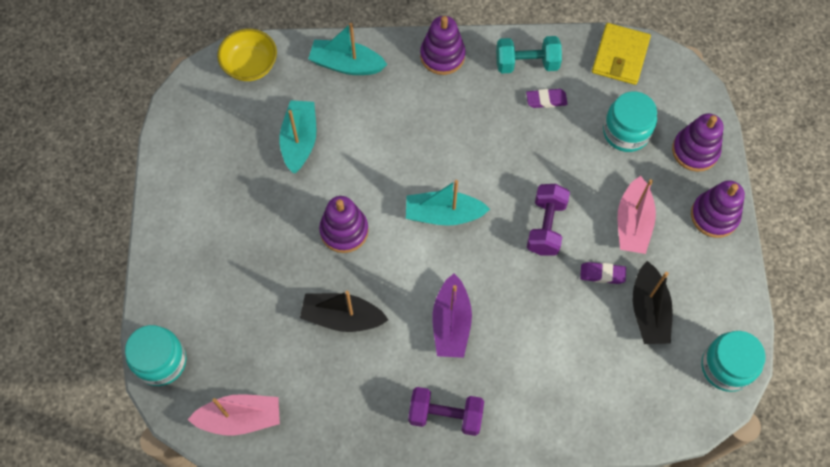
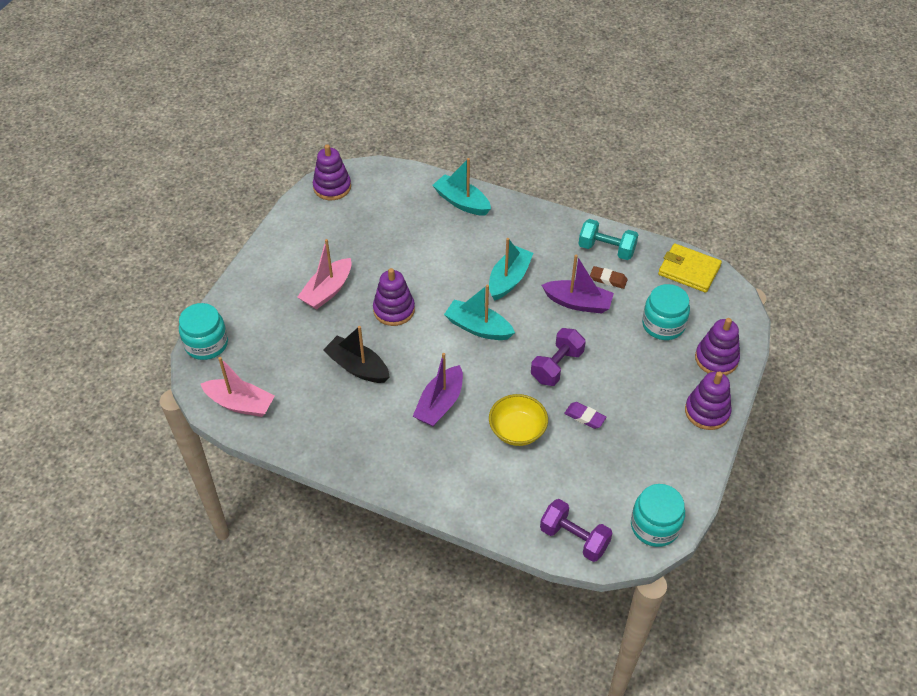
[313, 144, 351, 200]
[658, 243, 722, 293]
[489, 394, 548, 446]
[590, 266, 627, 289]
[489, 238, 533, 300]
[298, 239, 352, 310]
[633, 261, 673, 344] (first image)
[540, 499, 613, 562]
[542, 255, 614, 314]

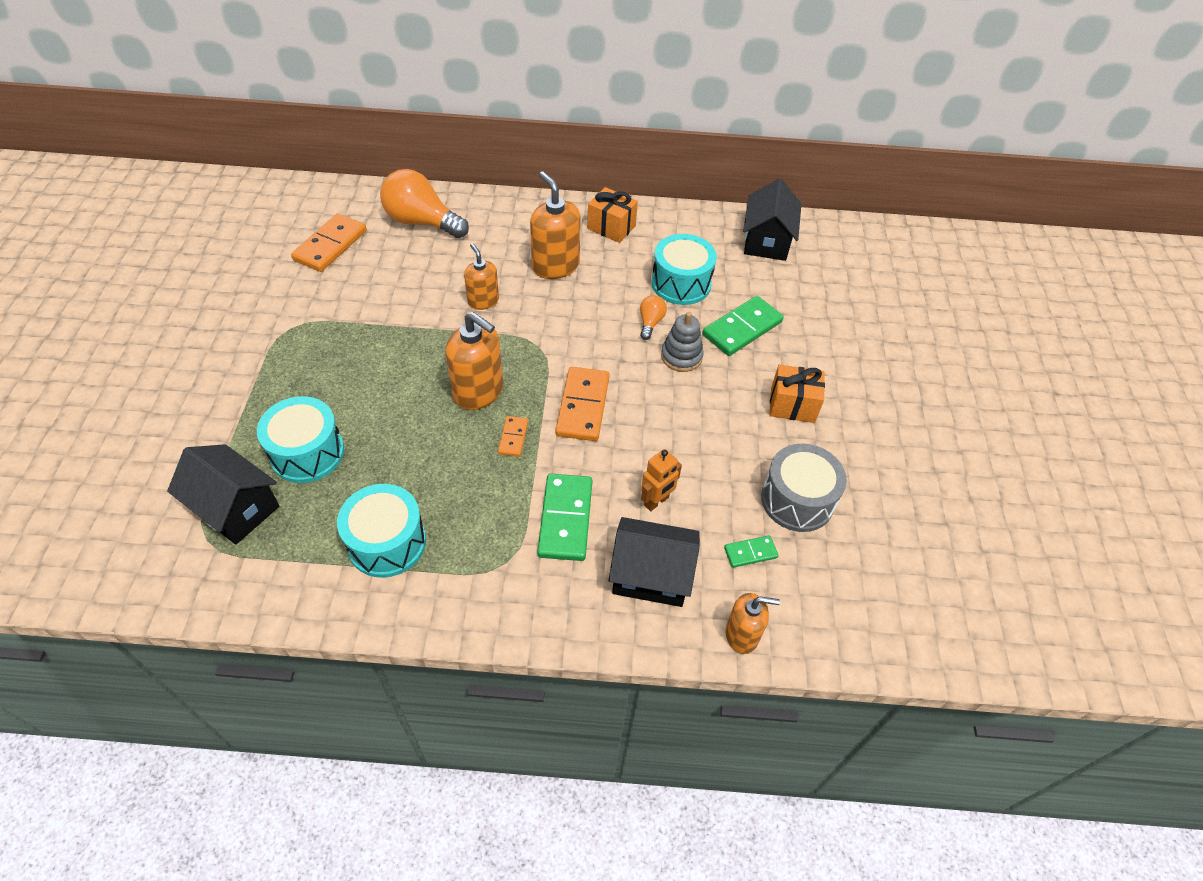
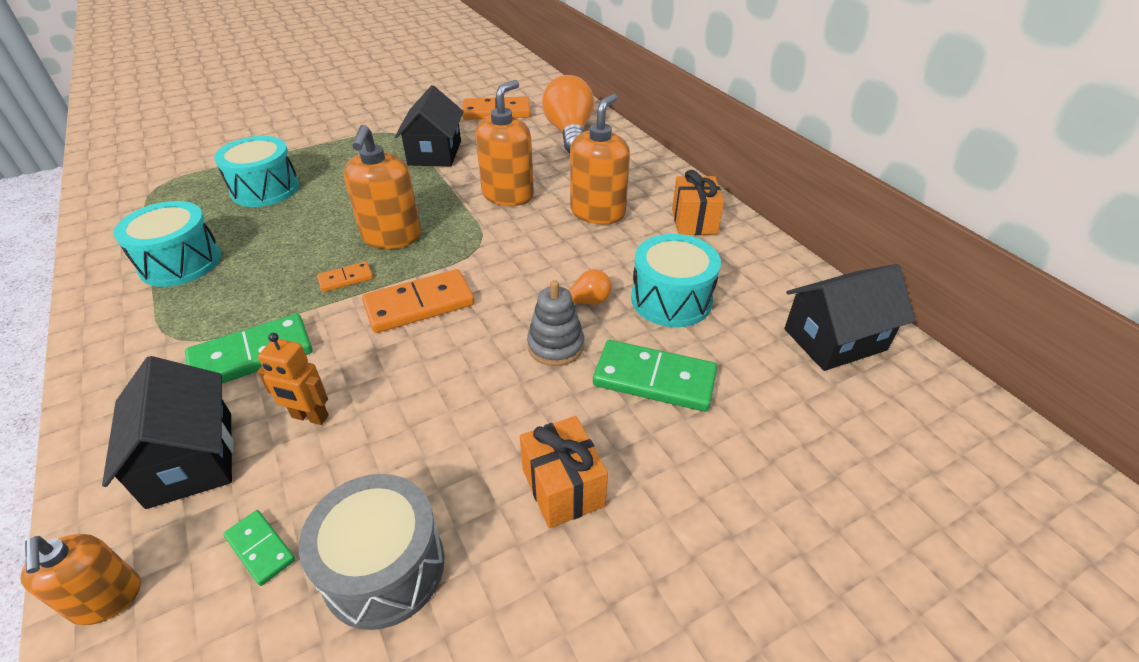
[475, 80, 534, 206]
[395, 85, 464, 167]

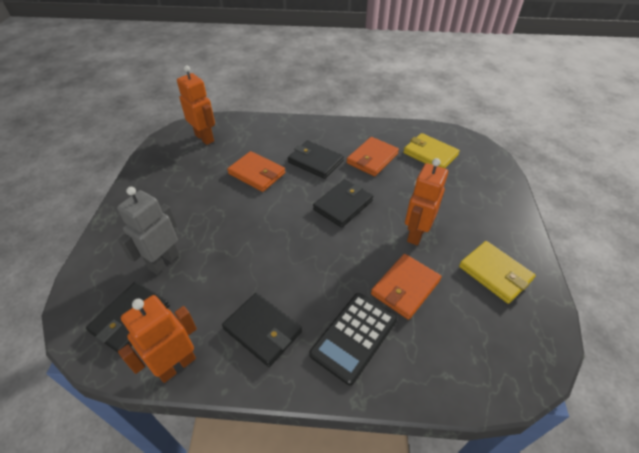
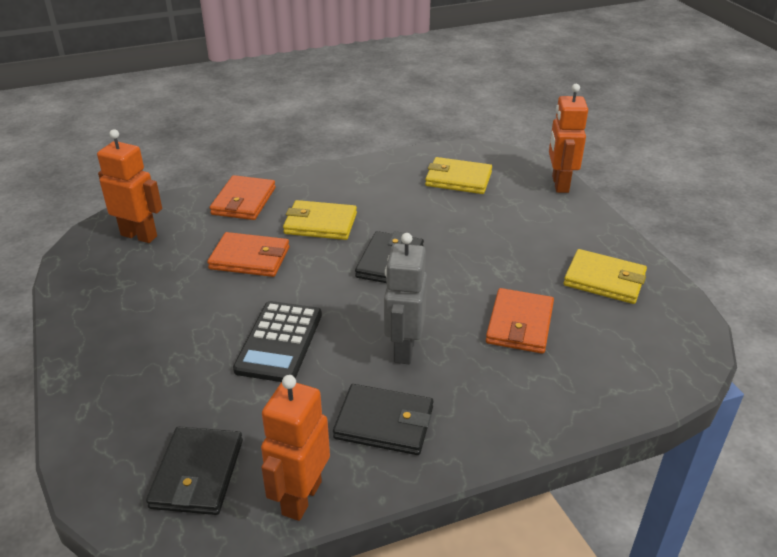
[210, 175, 276, 220]
[283, 200, 357, 240]
[549, 84, 588, 193]
[384, 233, 427, 364]
[233, 301, 322, 382]

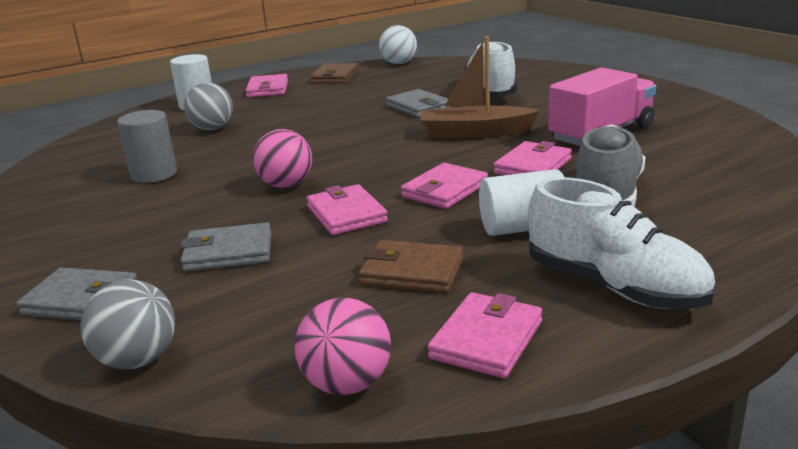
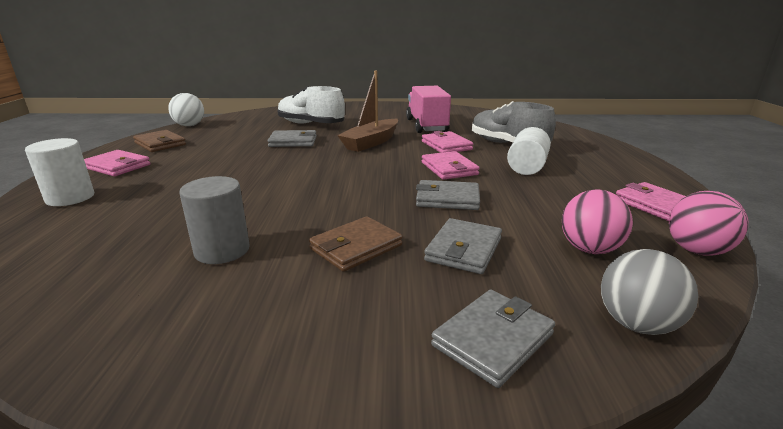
[184, 82, 233, 130] (first image)
[562, 190, 633, 254]
[528, 177, 715, 309] (first image)
[416, 180, 480, 210]
[309, 216, 403, 272]

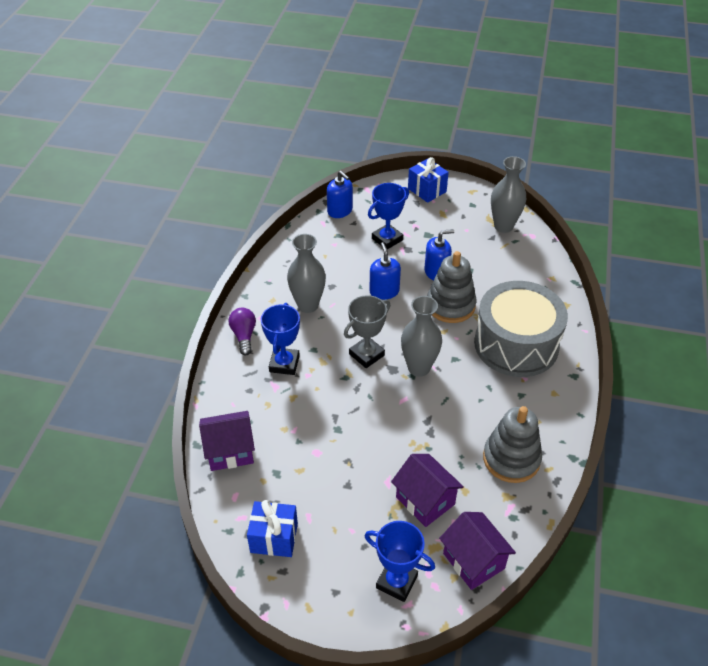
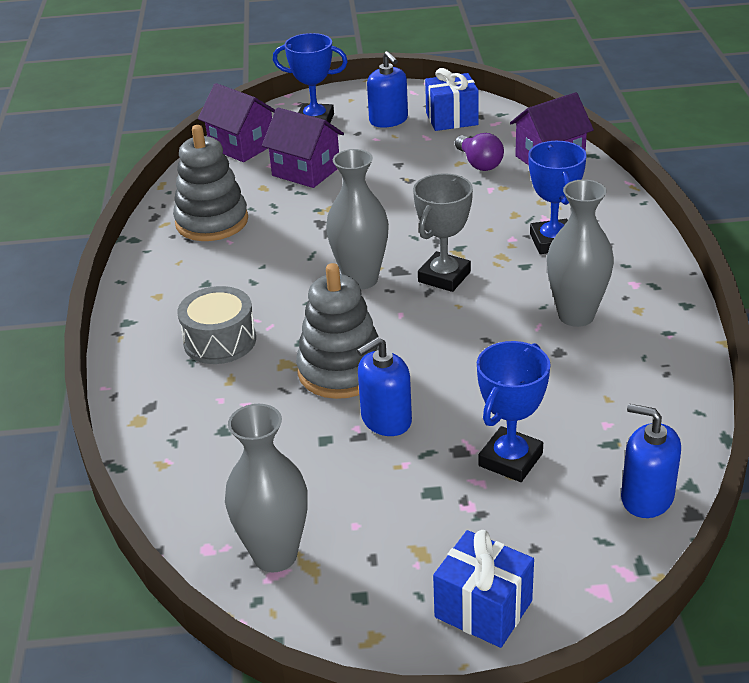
[367, 51, 408, 128]
[177, 286, 256, 364]
[455, 133, 504, 171]

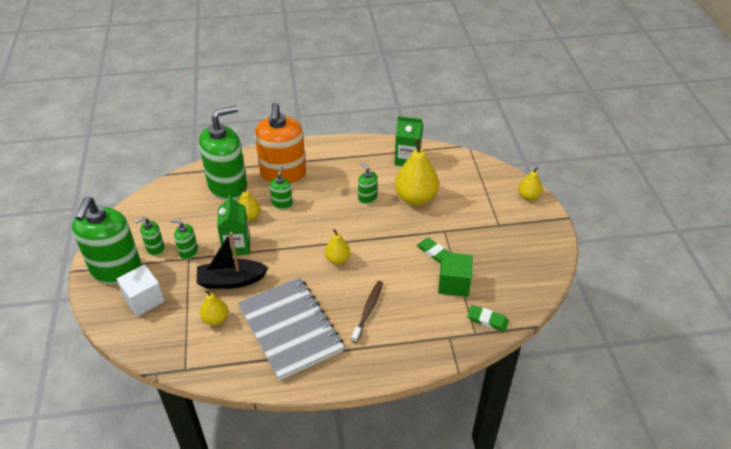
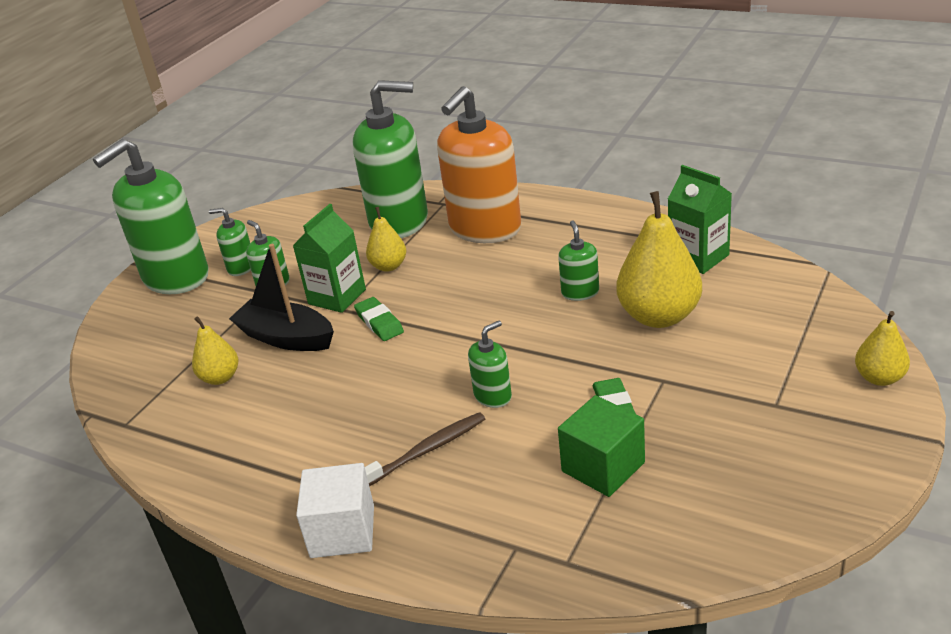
[468, 321, 512, 408]
[325, 229, 350, 264] (first image)
[296, 463, 374, 558]
[238, 277, 344, 380] (first image)
[354, 297, 404, 341]

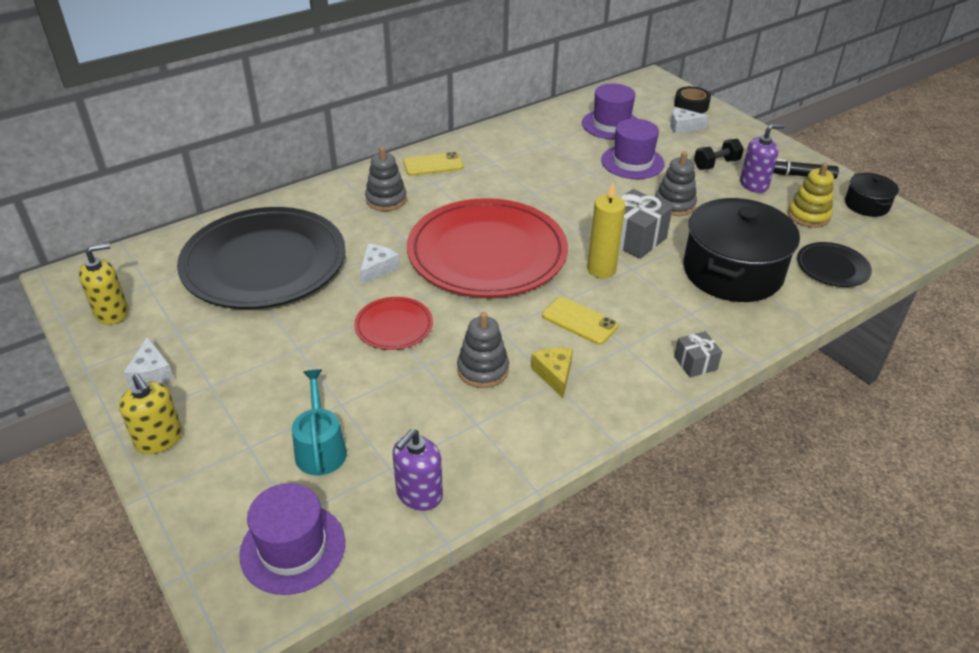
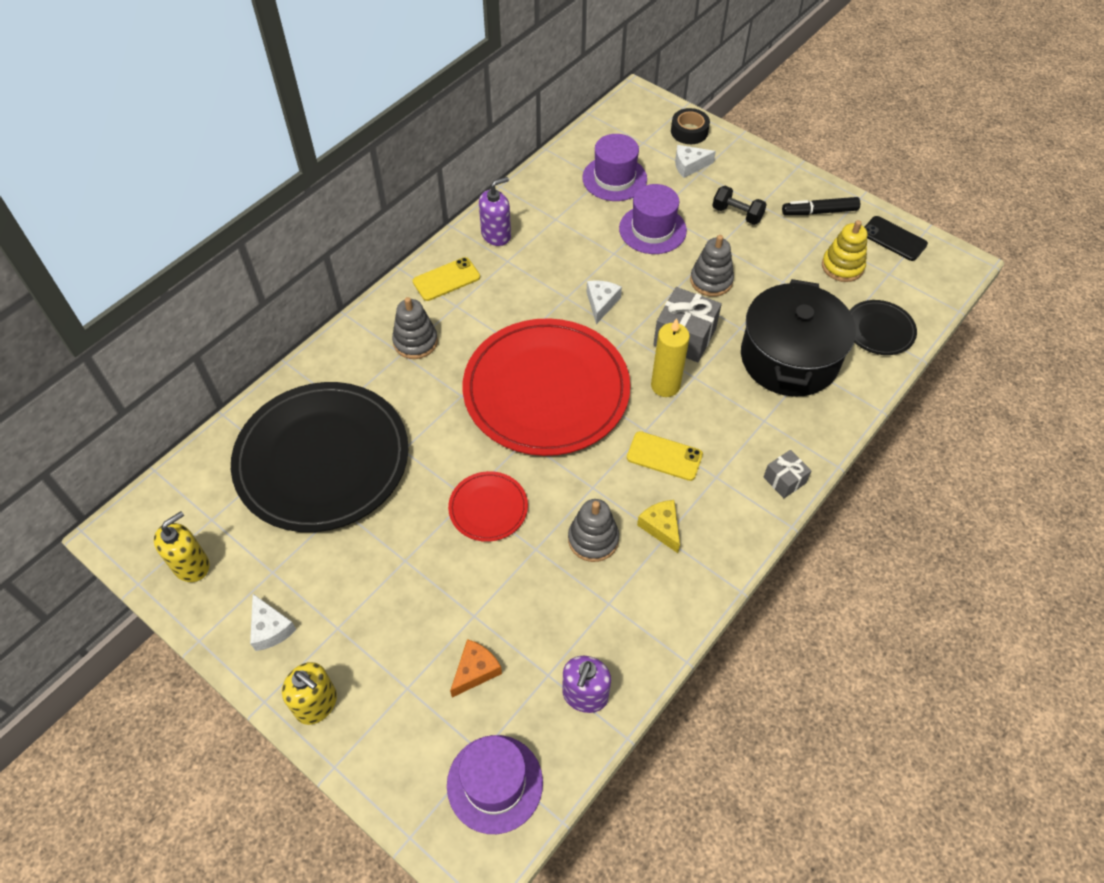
[479, 177, 511, 246]
[712, 186, 767, 225]
[865, 216, 928, 261]
[587, 280, 622, 324]
[450, 639, 502, 697]

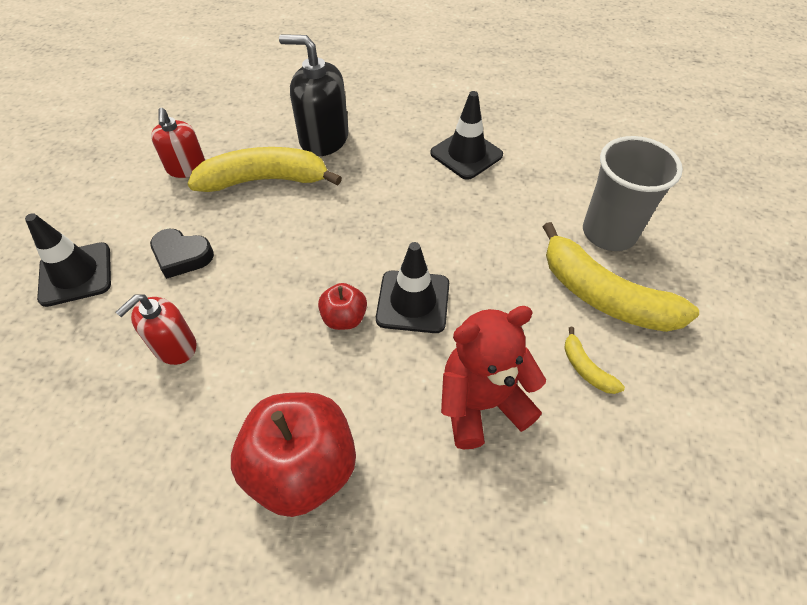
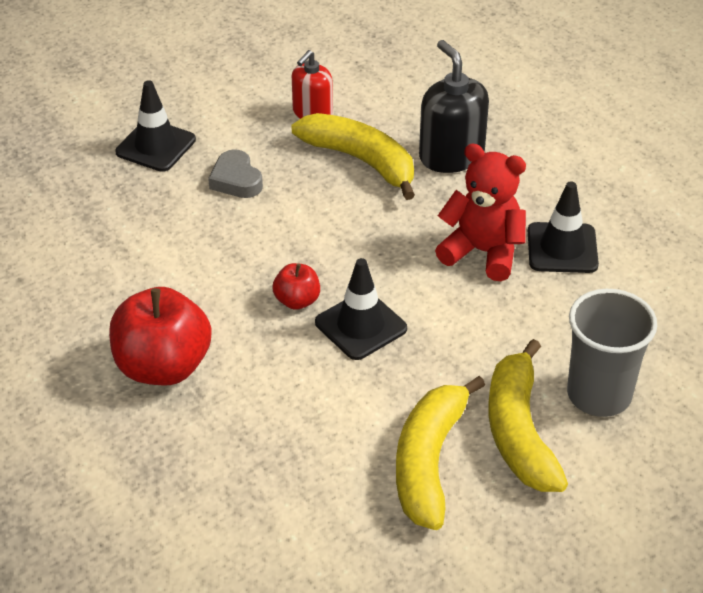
[208, 149, 263, 198]
[116, 294, 196, 365] (first image)
[435, 143, 526, 281]
[396, 376, 485, 530]

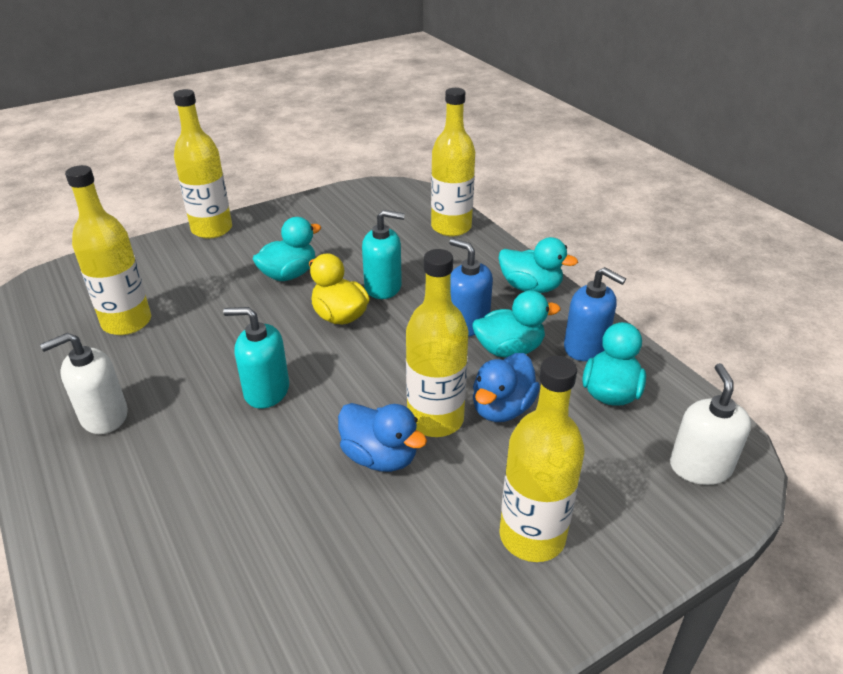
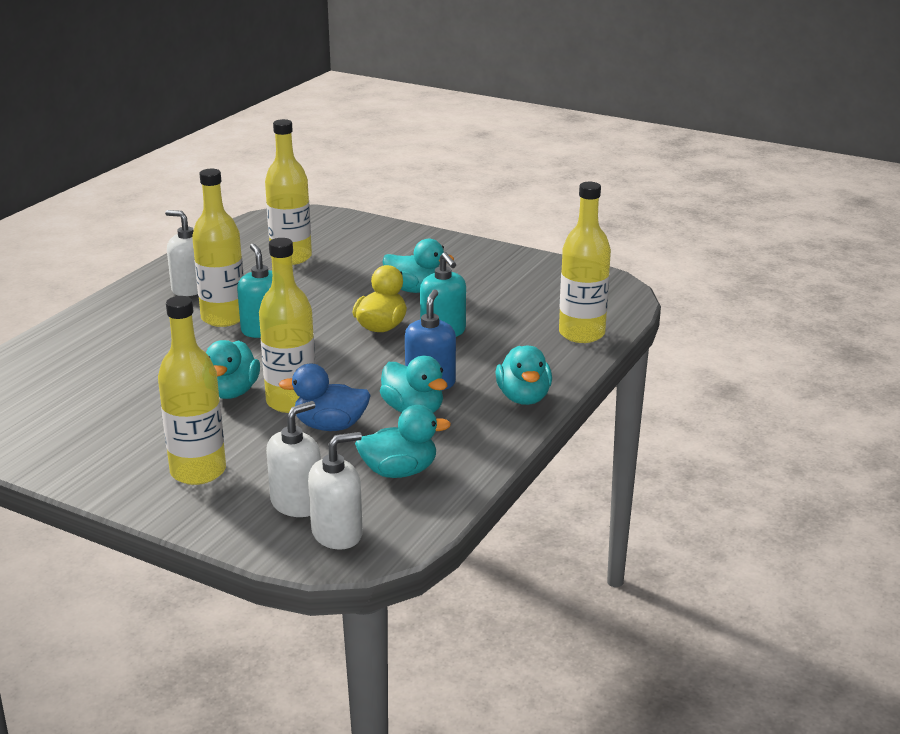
[192, 169, 244, 327]
[564, 267, 626, 361] (first image)
[206, 340, 260, 399]
[266, 401, 321, 517]

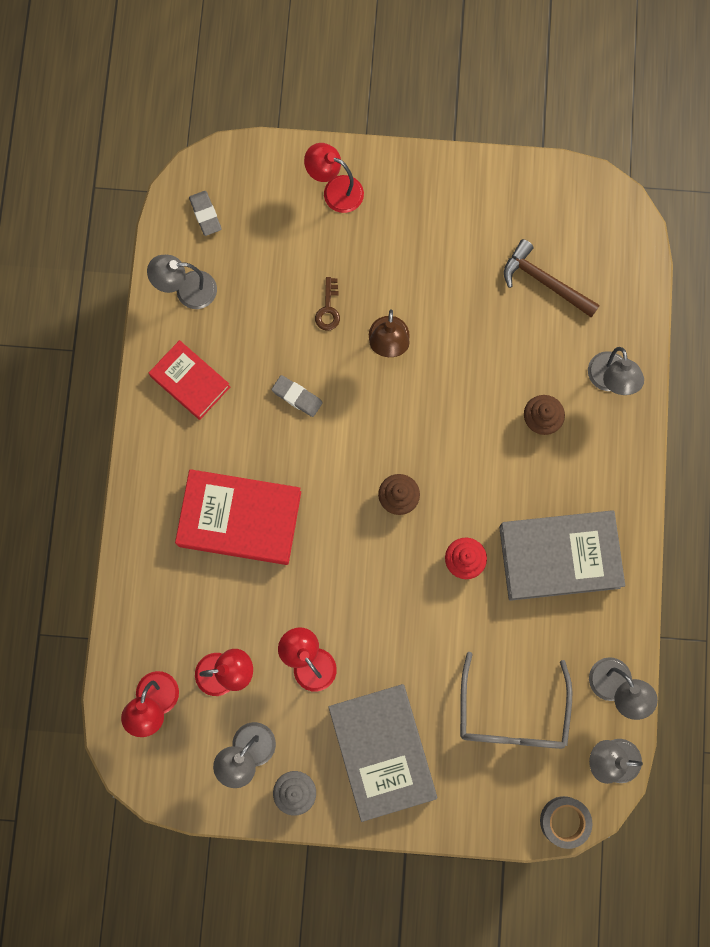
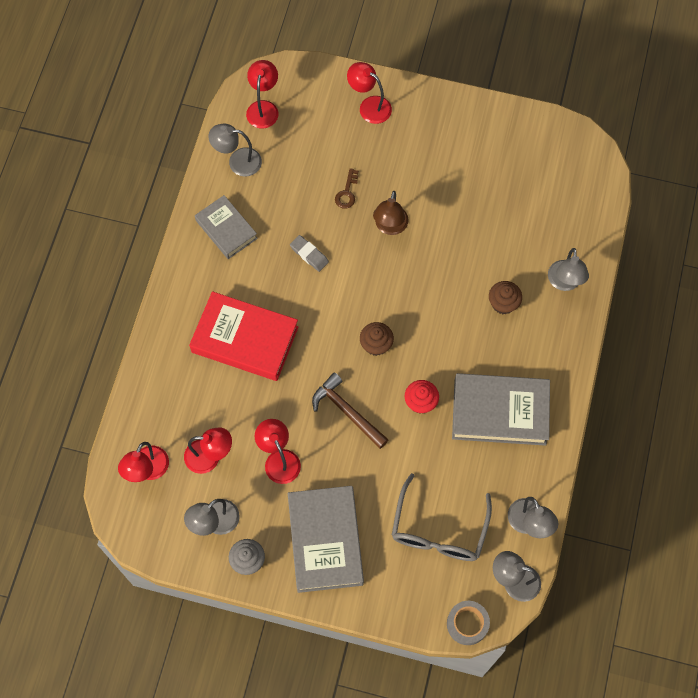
[246, 60, 278, 128]
[312, 372, 389, 449]
[195, 195, 258, 259]

